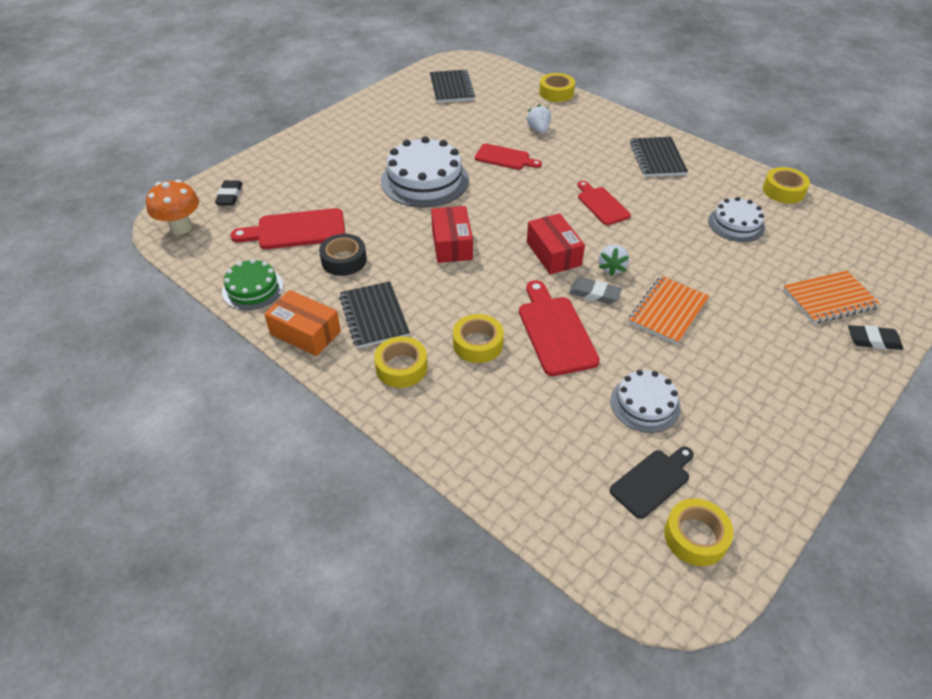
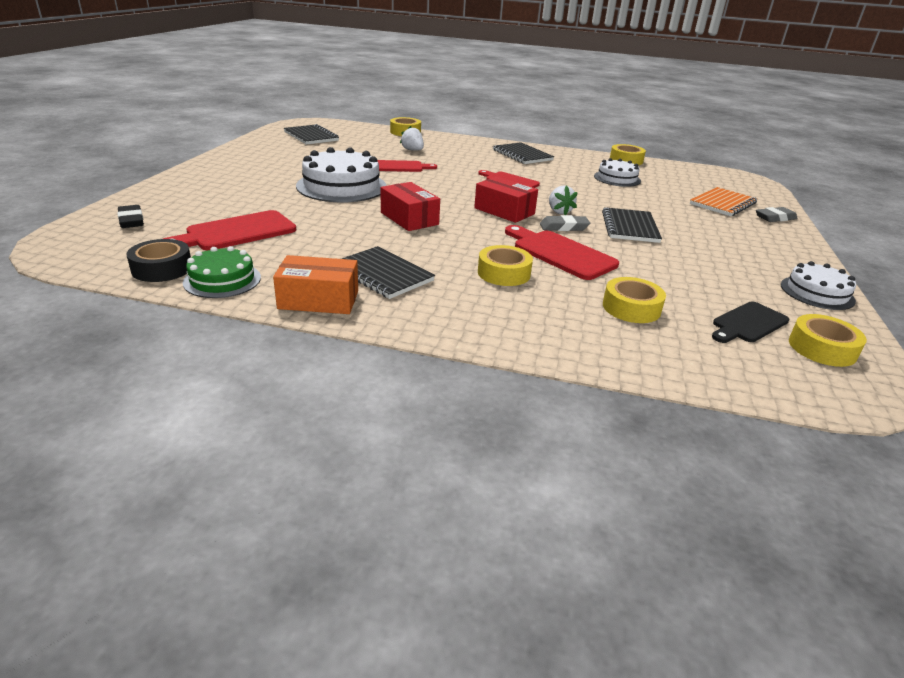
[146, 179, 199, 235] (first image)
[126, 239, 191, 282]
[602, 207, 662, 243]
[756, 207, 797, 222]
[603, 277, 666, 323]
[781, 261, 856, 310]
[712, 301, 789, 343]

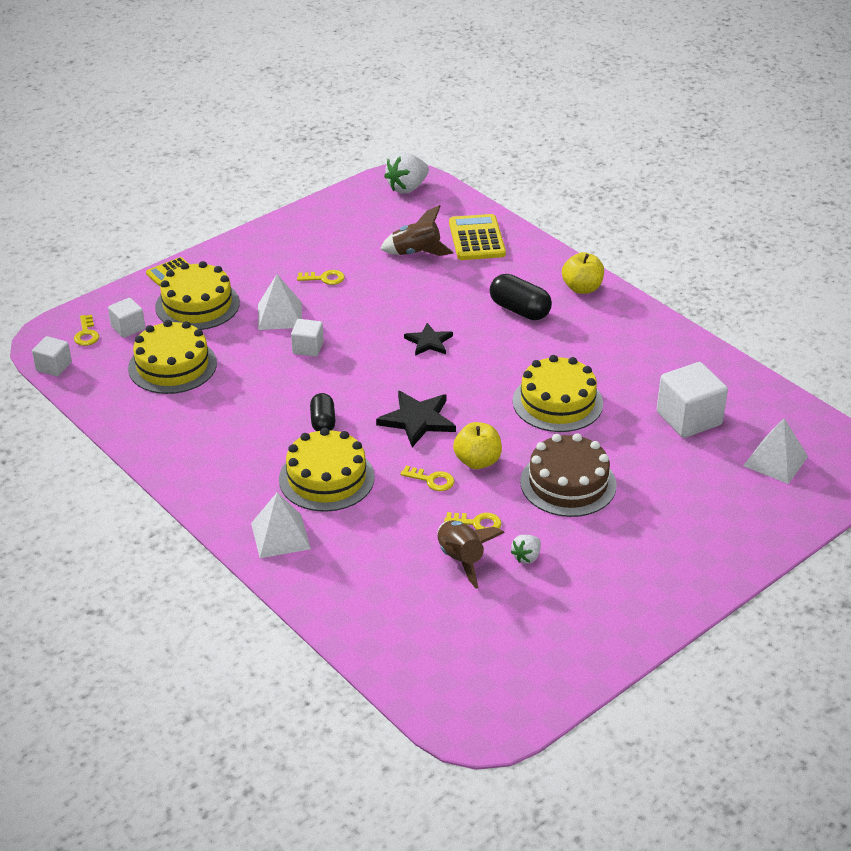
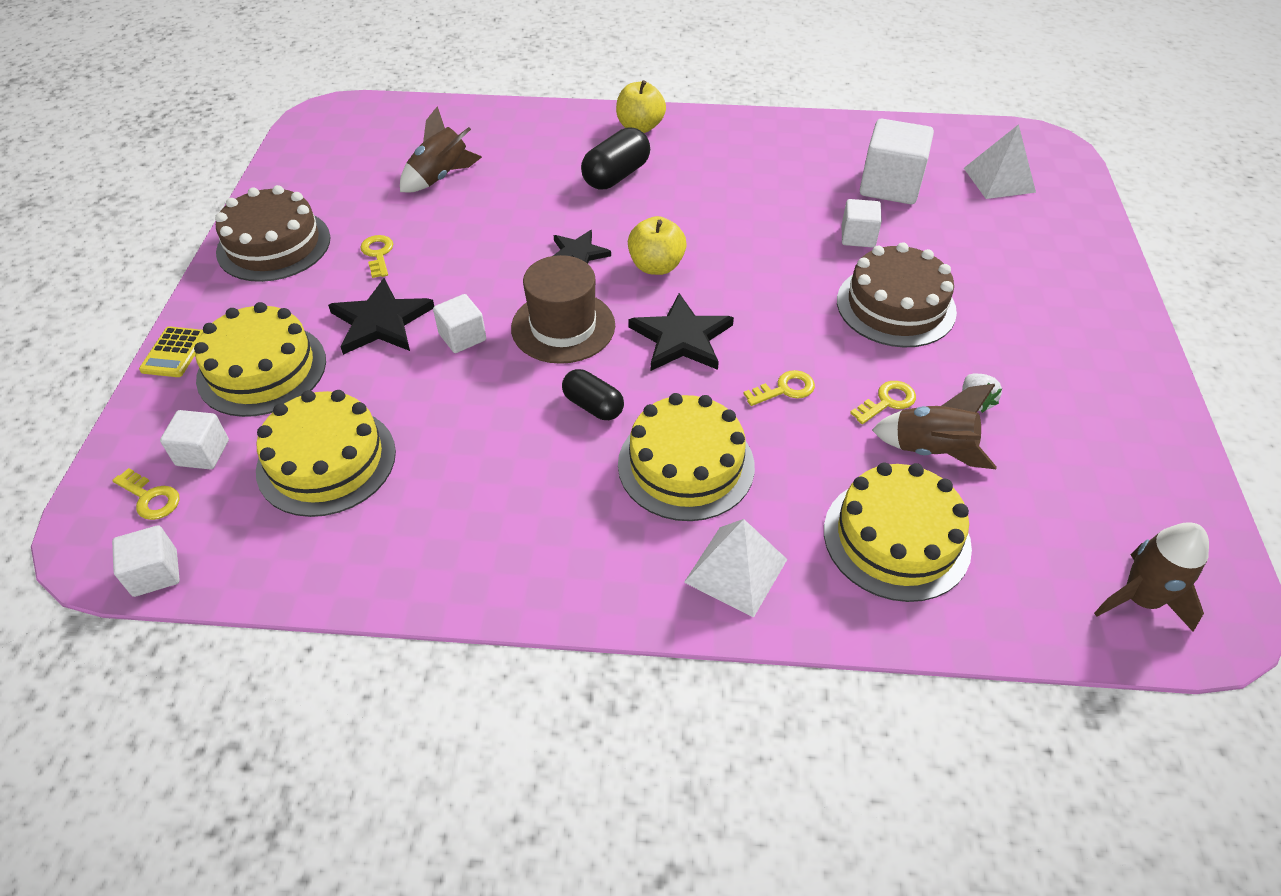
[384, 152, 429, 194] (first image)
[449, 214, 506, 260] (first image)
[360, 235, 393, 278]
[328, 278, 434, 355]
[581, 127, 650, 189]
[824, 462, 972, 602]
[628, 216, 687, 275]
[215, 185, 331, 282]
[842, 199, 882, 248]
[511, 255, 615, 364]
[1094, 523, 1209, 632]

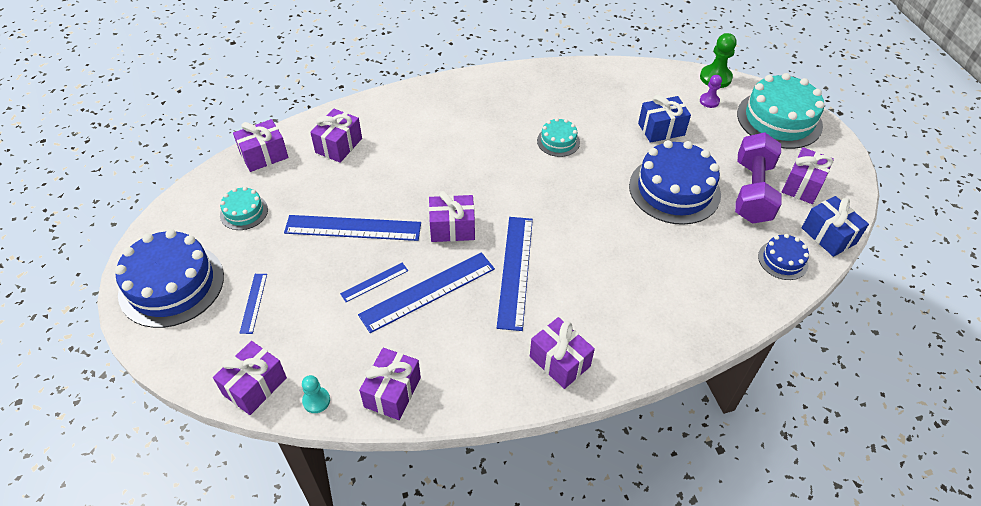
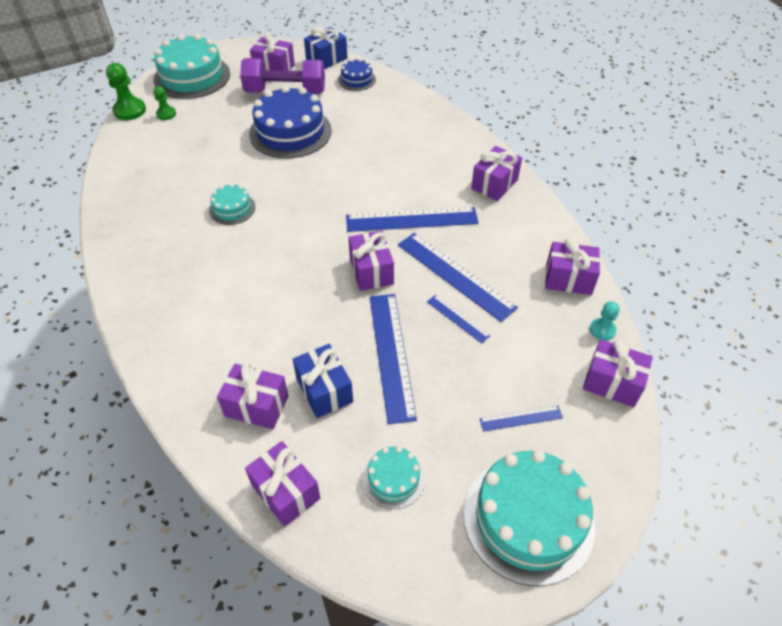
[153, 86, 176, 120]
[293, 344, 353, 418]
[464, 450, 595, 586]

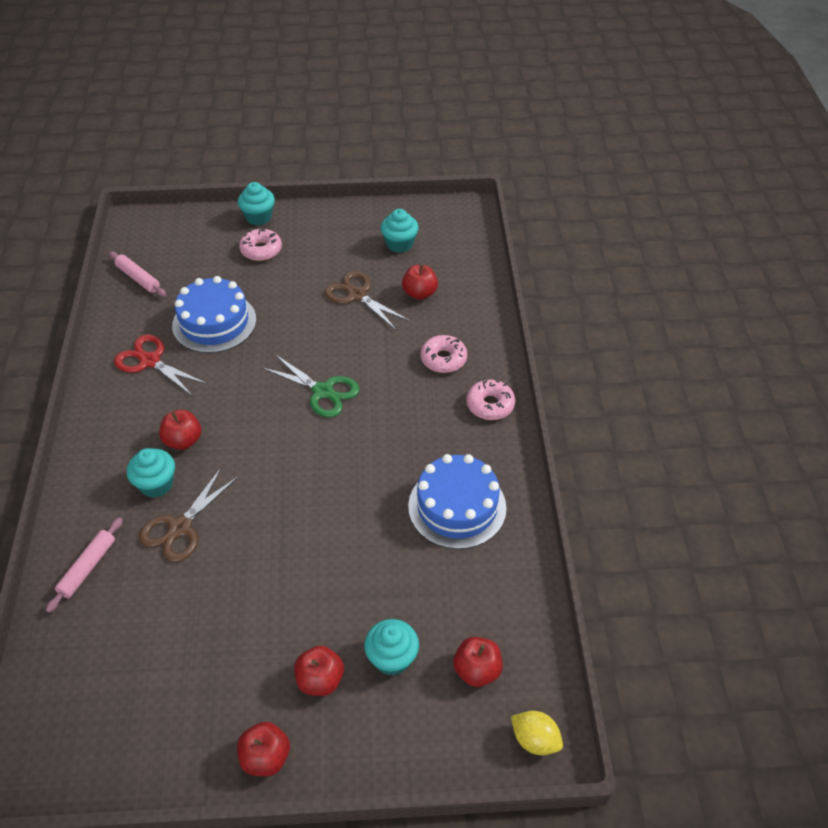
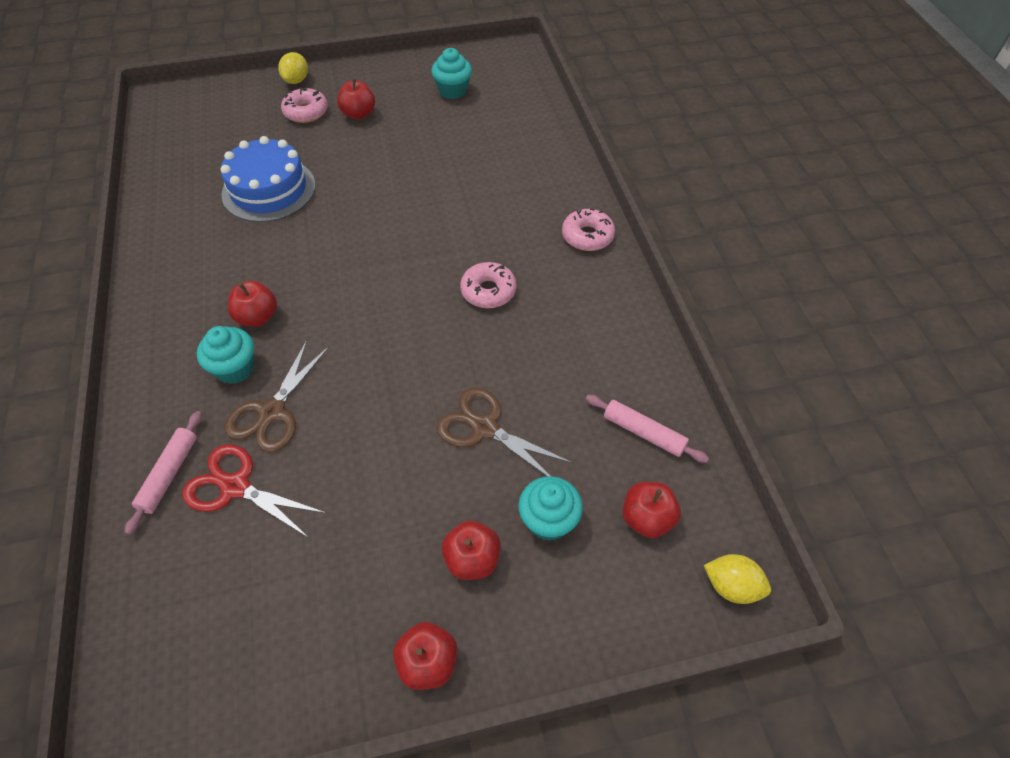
[279, 52, 308, 84]
[586, 395, 709, 463]
[337, 78, 375, 120]
[437, 387, 573, 477]
[182, 444, 326, 538]
[460, 262, 517, 308]
[261, 354, 359, 417] (first image)
[408, 454, 506, 549] (first image)

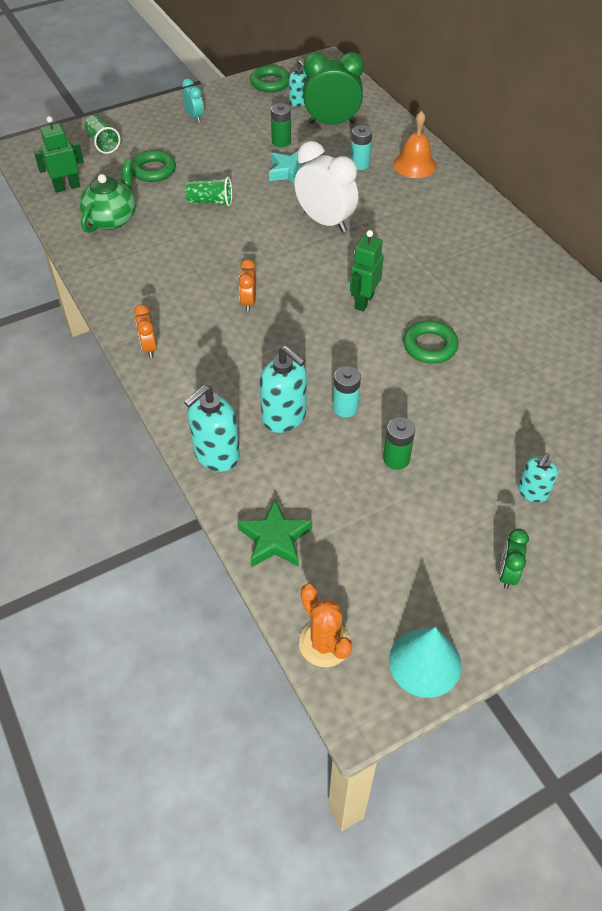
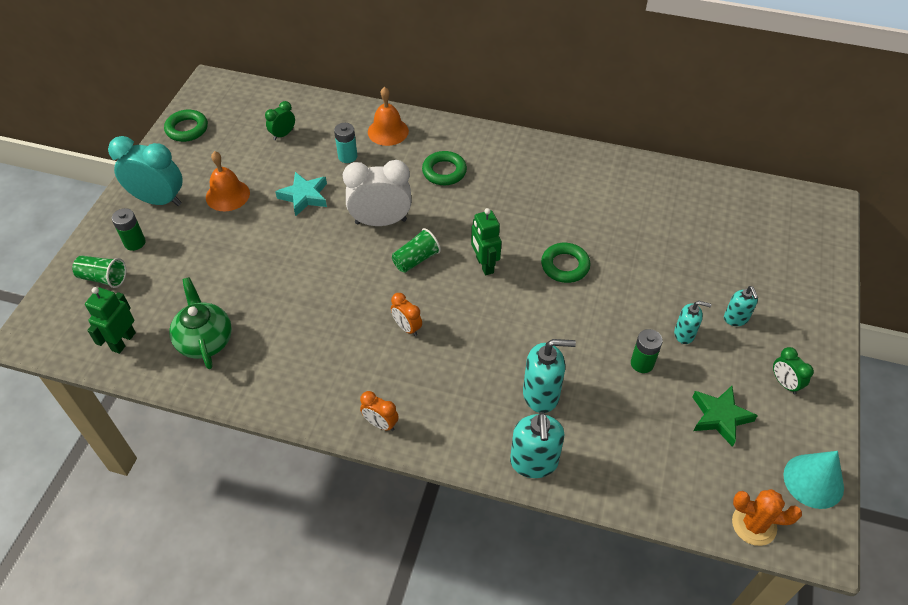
[265, 101, 295, 140]
[674, 301, 712, 344]
[108, 136, 183, 206]
[112, 208, 146, 251]
[422, 151, 467, 185]
[392, 228, 441, 273]
[333, 366, 361, 417] (first image)
[693, 386, 758, 447]
[206, 151, 250, 211]

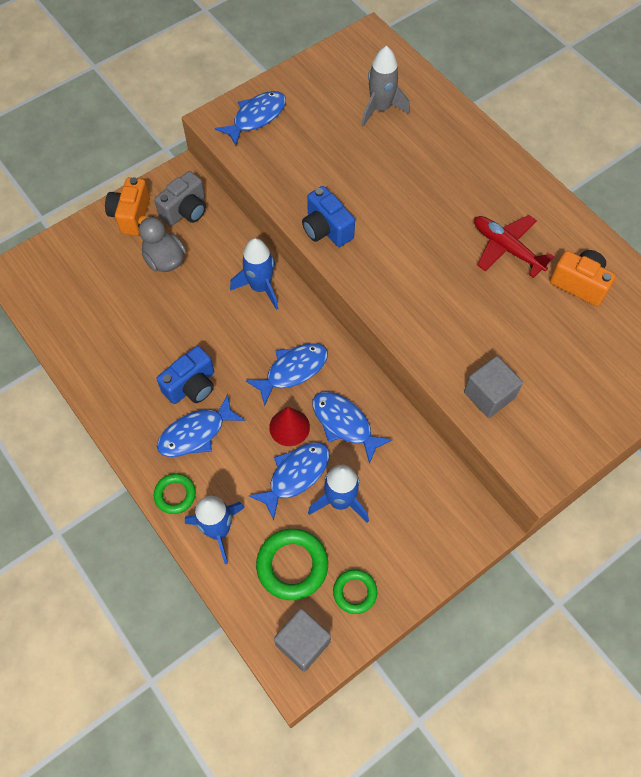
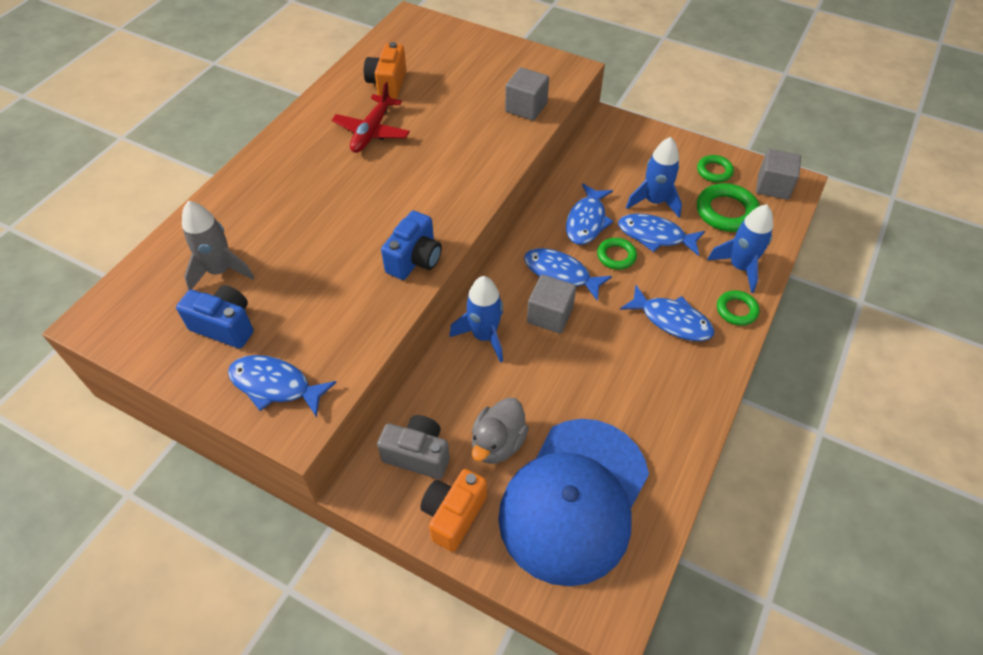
[420, 469, 487, 552]
[176, 285, 254, 348]
[597, 238, 637, 270]
[527, 274, 576, 334]
[498, 419, 649, 586]

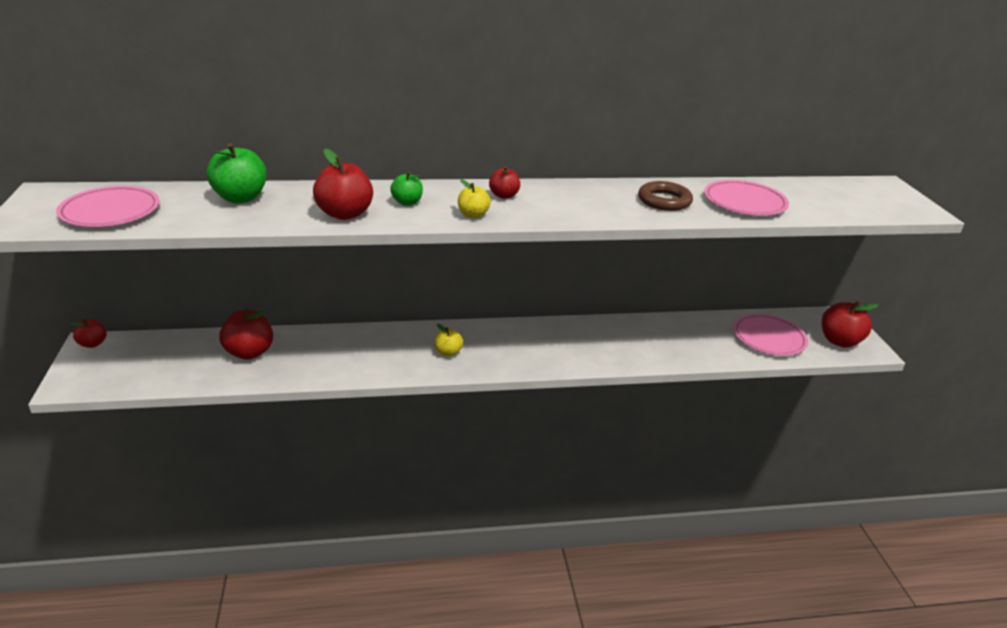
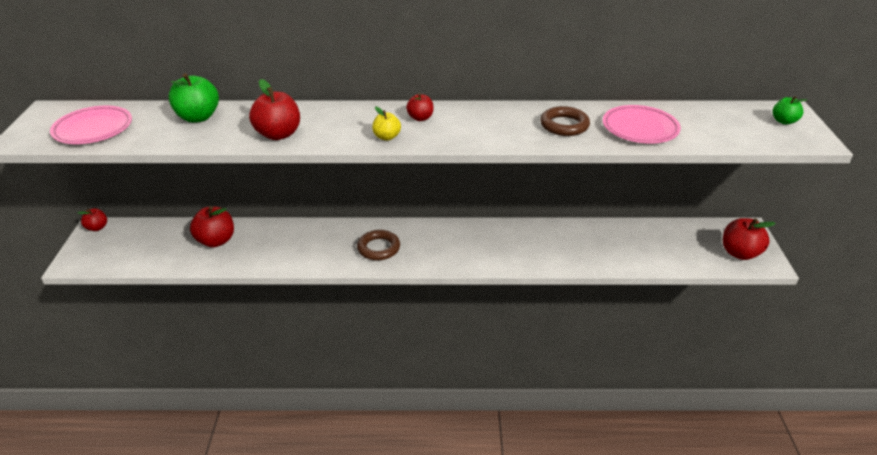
[772, 96, 807, 124]
[733, 314, 808, 356] (first image)
[357, 230, 400, 260]

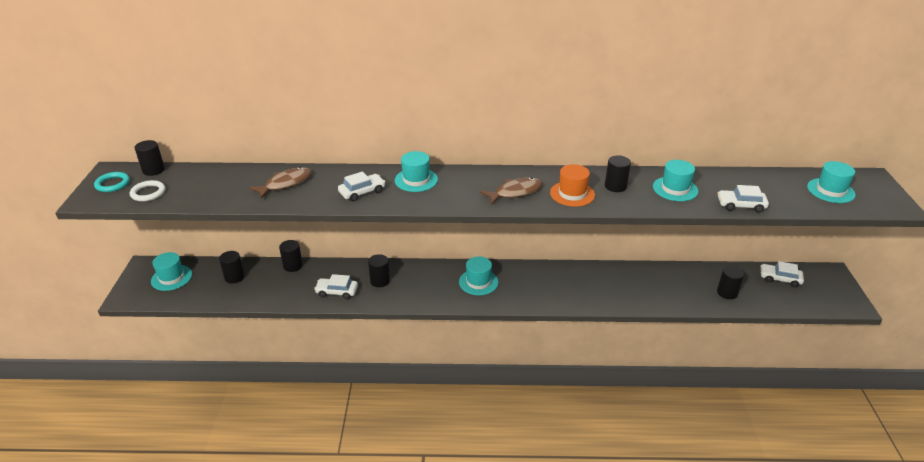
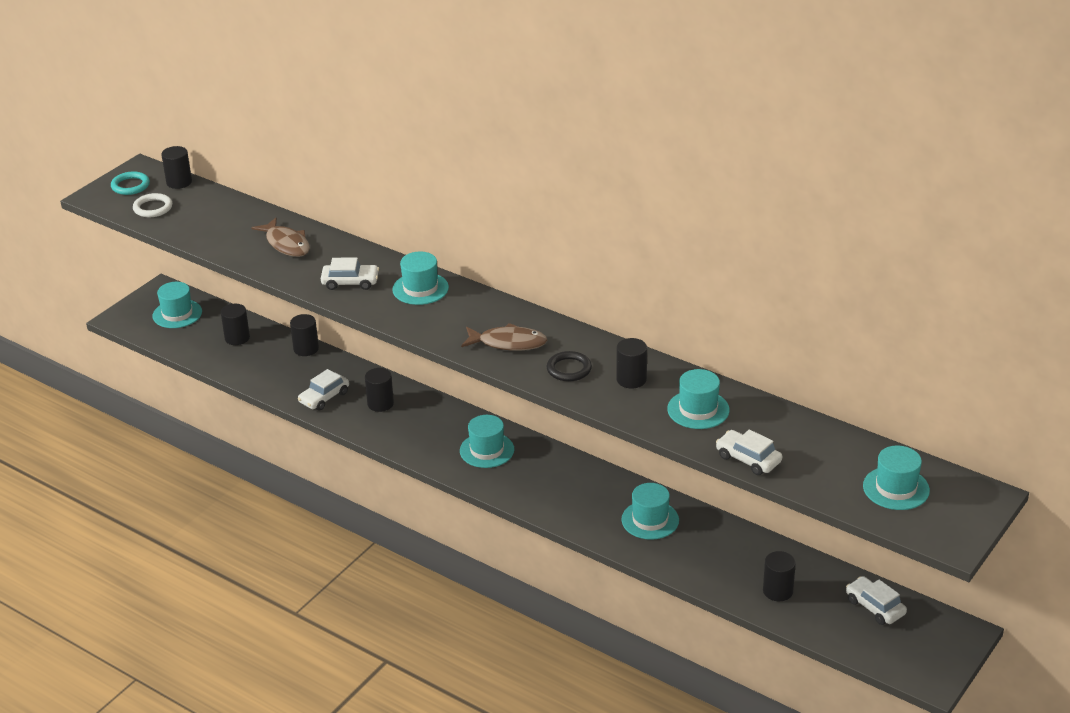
[547, 351, 592, 381]
[251, 218, 310, 257]
[298, 369, 349, 410]
[622, 483, 679, 540]

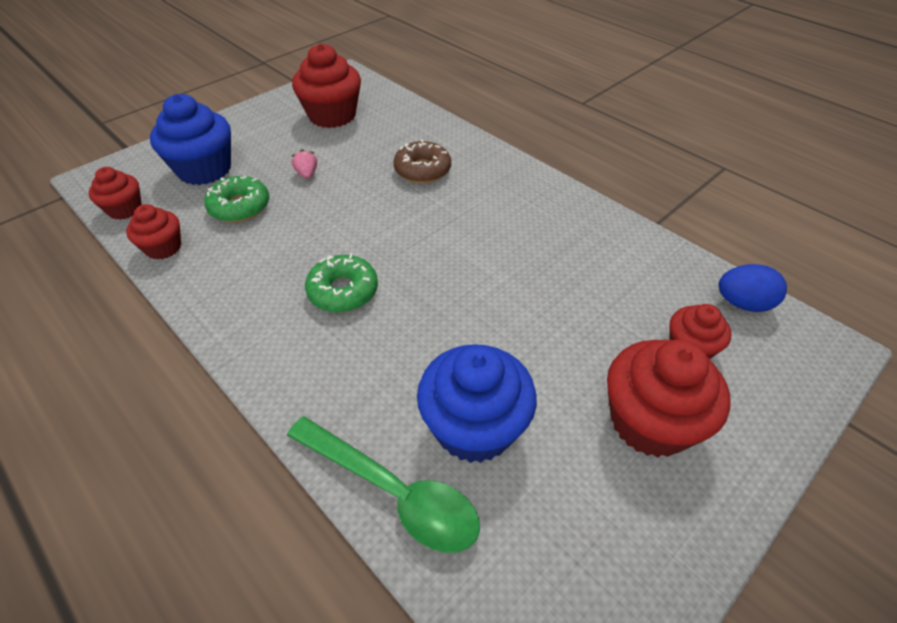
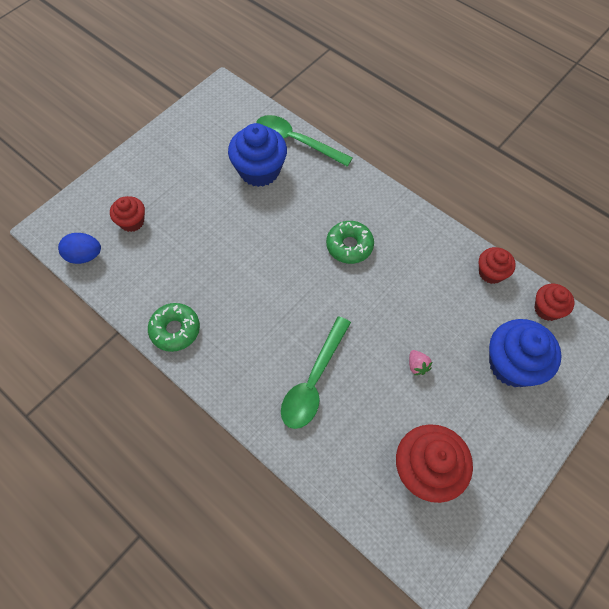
[281, 316, 351, 429]
[148, 303, 200, 352]
[607, 340, 730, 458] (first image)

